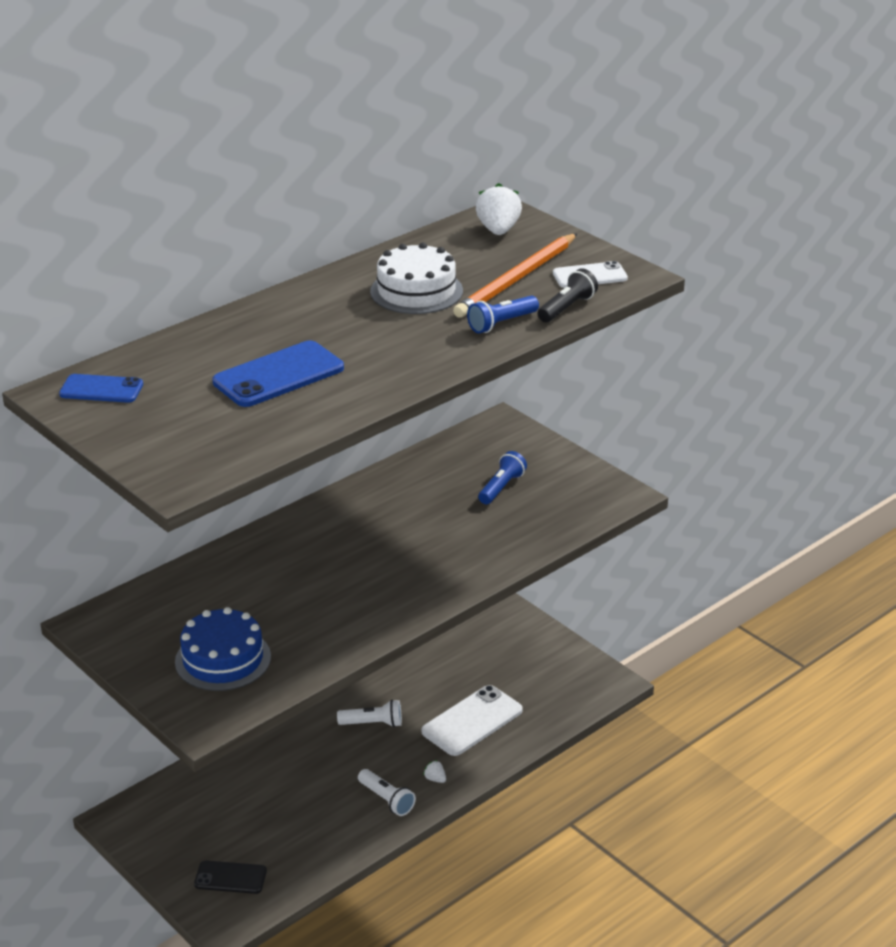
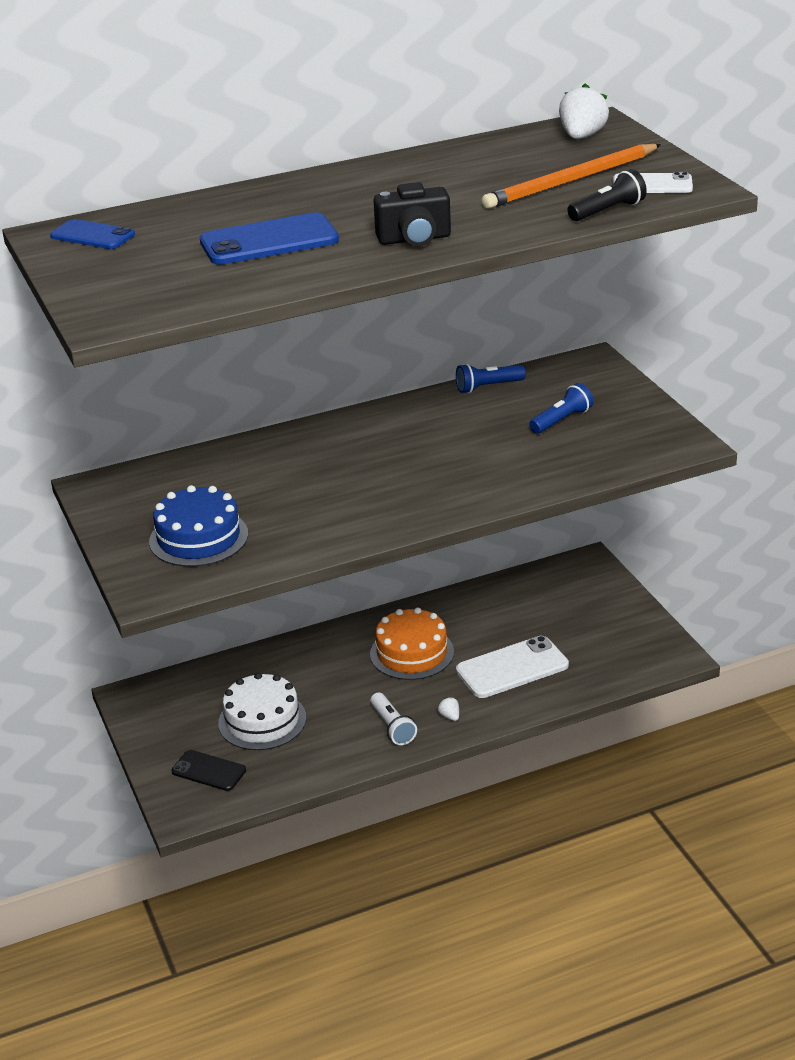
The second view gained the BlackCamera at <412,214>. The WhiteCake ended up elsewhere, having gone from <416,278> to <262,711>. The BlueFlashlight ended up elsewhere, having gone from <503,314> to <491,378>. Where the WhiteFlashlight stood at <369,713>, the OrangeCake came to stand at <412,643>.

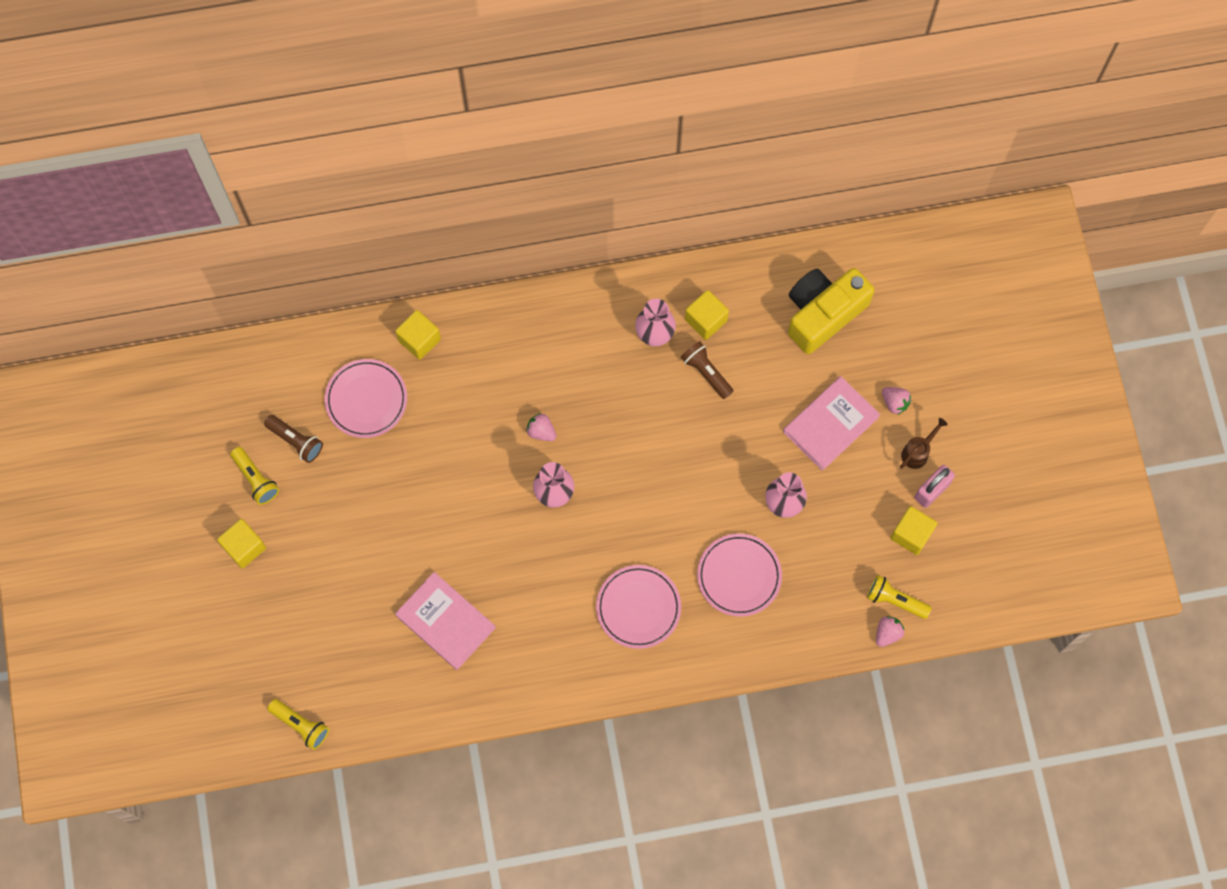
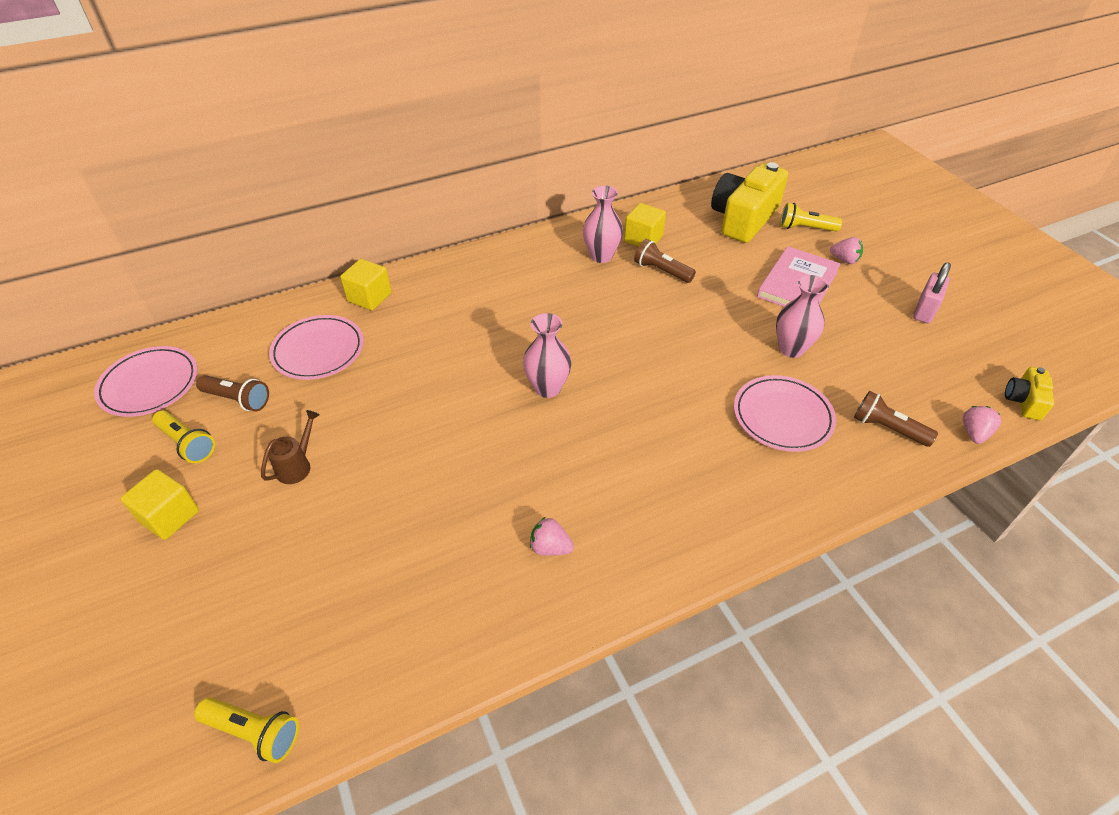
The second view lost the PinkBook at <445,621>. The second view lost the YellowCube at <914,530>. The second view gained the BrownFlashlight at <896,419>. The second view gained the YellowCamera at <1029,393>. The PinkStrawberry ended up elsewhere, having gone from <541,427> to <552,536>. The PinkPlate ended up elsewhere, having gone from <638,607> to <146,381>. The YellowFlashlight ended up elsewhere, having gone from <899,597> to <811,217>. The BrownWateringCan ended up elsewhere, having gone from <924,443> to <290,447>.

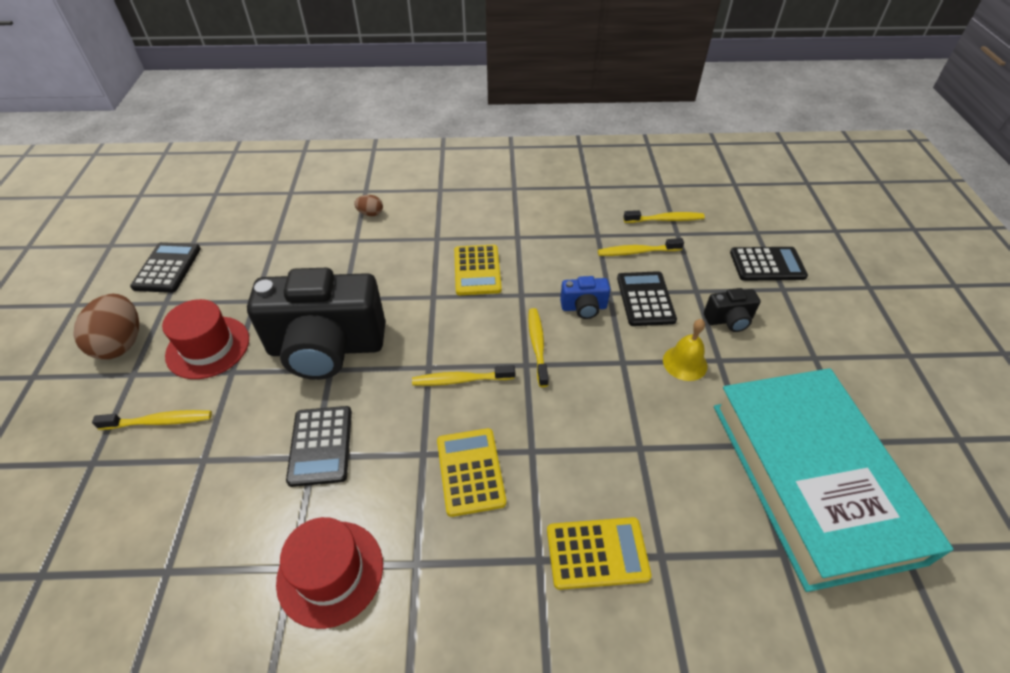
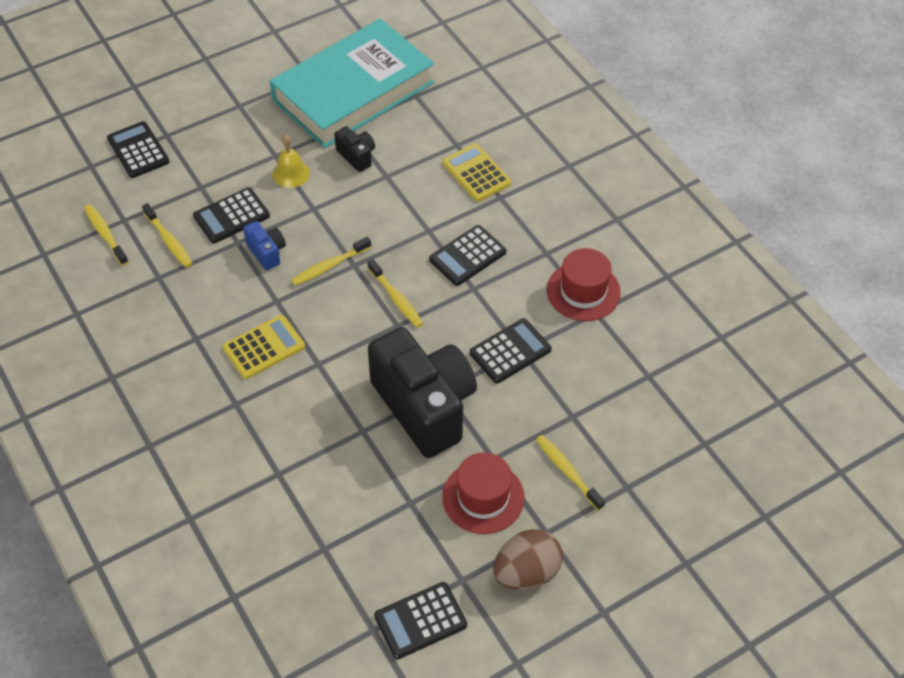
The second view lost the BrownEgg at <368,205>. The BlackCamera ended up elsewhere, having gone from <732,310> to <354,149>. What was the YellowCalculator at <471,472> turned into the BlackCalculator at <467,255>.

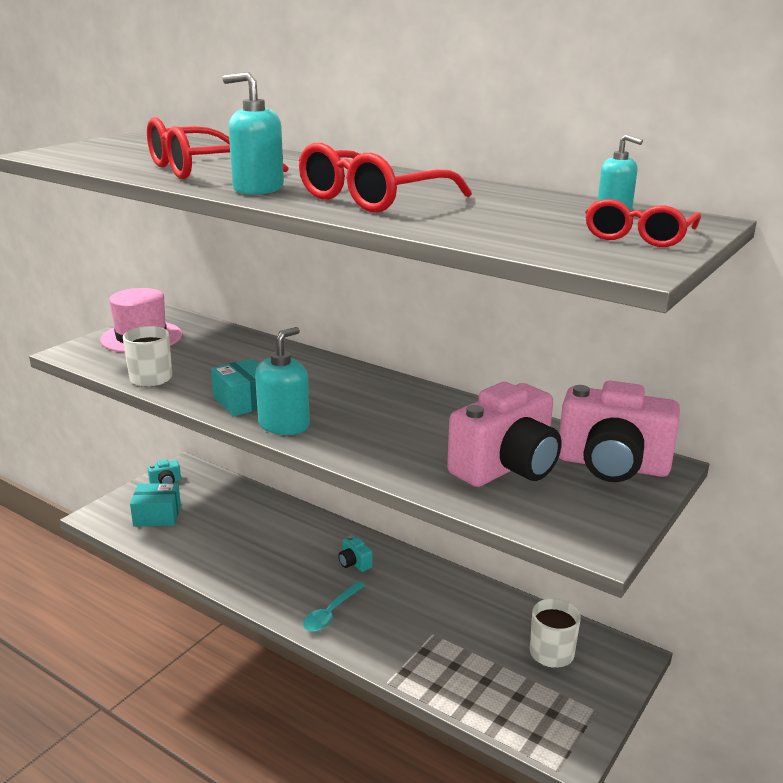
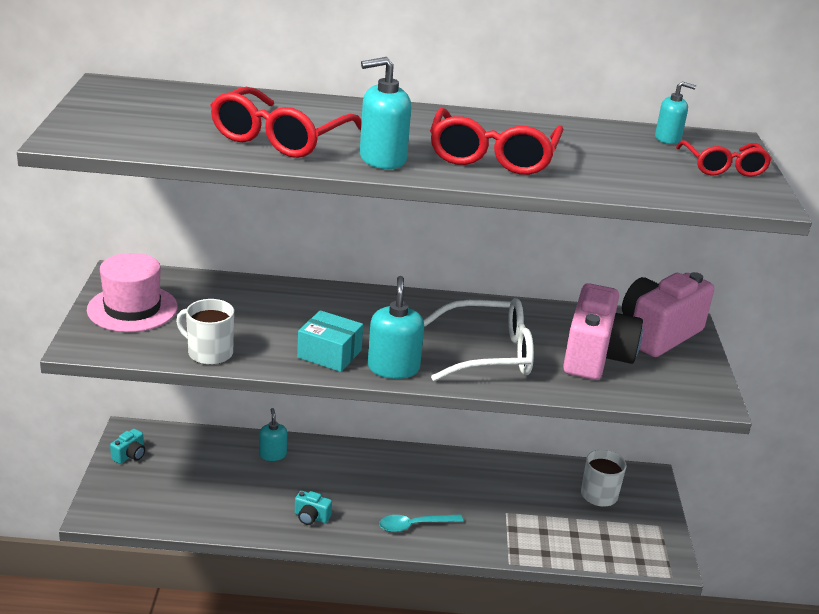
The second view lost the TurquoiseBox at <155,504>. The second view gained the TurquoiseSoapDispenser at <273,434>. The second view gained the WhiteGlasses at <479,339>. The TurquoiseCamera ended up elsewhere, having gone from <355,553> to <313,508>. The TurquoiseSpoon at <334,606> ended up facing another way, 75 degrees clockwise from before. The PinkCamera at <619,431> ended up facing another way, 150 degrees clockwise from before.

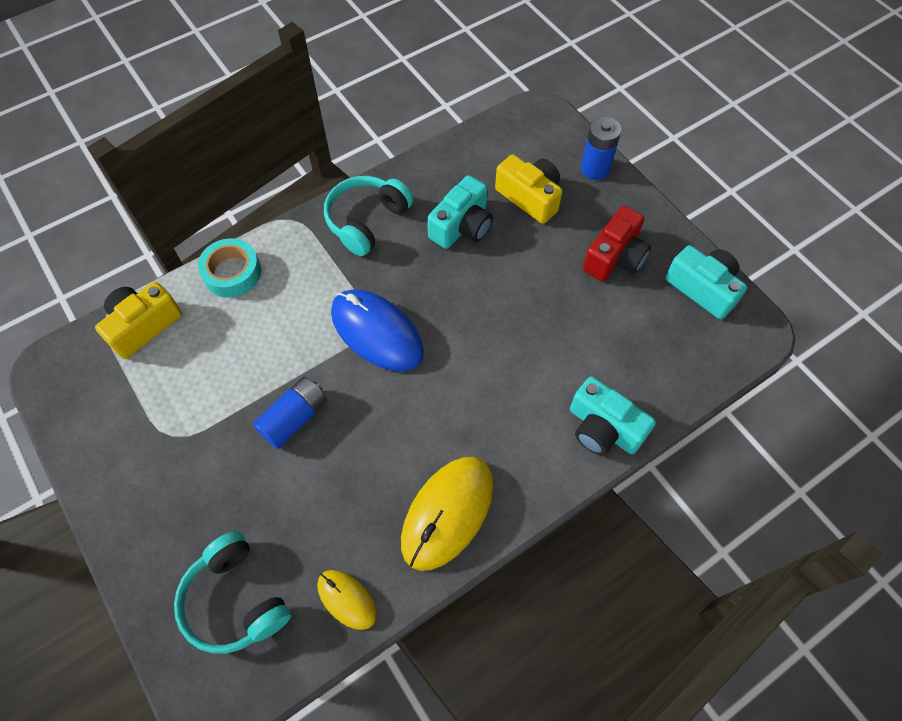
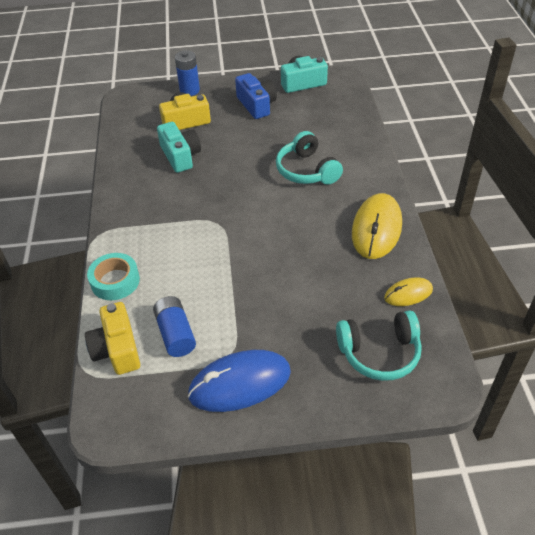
The second view lost the TurquoiseCamera at <613,416>. The BlueBattery ended up elsewhere, having gone from <290,413> to <174,326>. The TurquoiseHeadphones ended up elsewhere, having gone from <369,216> to <309,158>. The BlueMouse ended up elsewhere, having gone from <377,330> to <239,381>. What was the RedCamera at <617,243> turned into the BlueCamera at <256,96>. The YellowMouse at <447,514> ended up facing another way, 45 degrees clockwise from before.

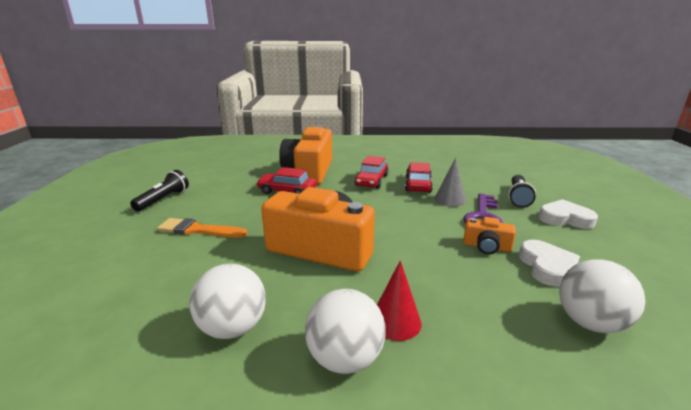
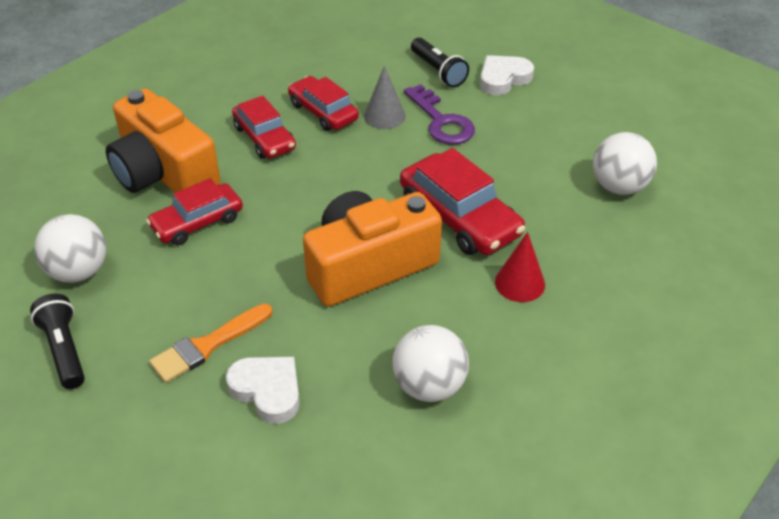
The second view lost the OrangeCamera at <489,235>. The second view gained the RedCar at <462,201>. The WhiteBall ended up elsewhere, having gone from <345,331> to <70,248>. The WhiteHeart ended up elsewhere, having gone from <549,263> to <263,390>.

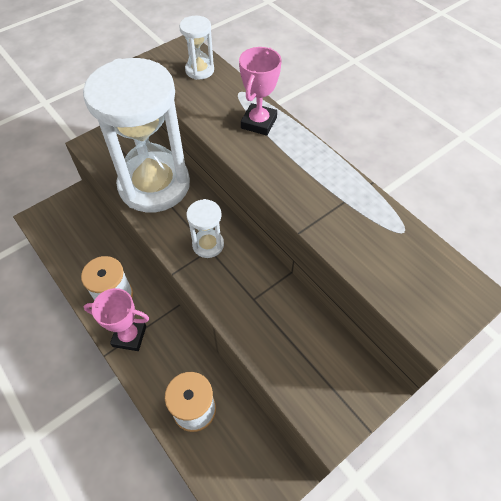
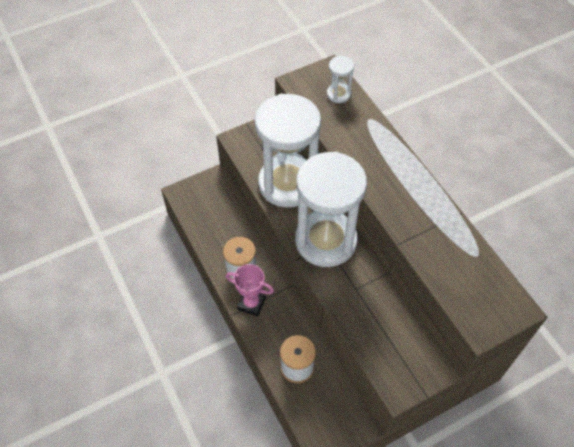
The second view lost the PinkTrophy at <260,91>. The size of the WhiteHourglass at <205,228> changed by a factor of 2.44.

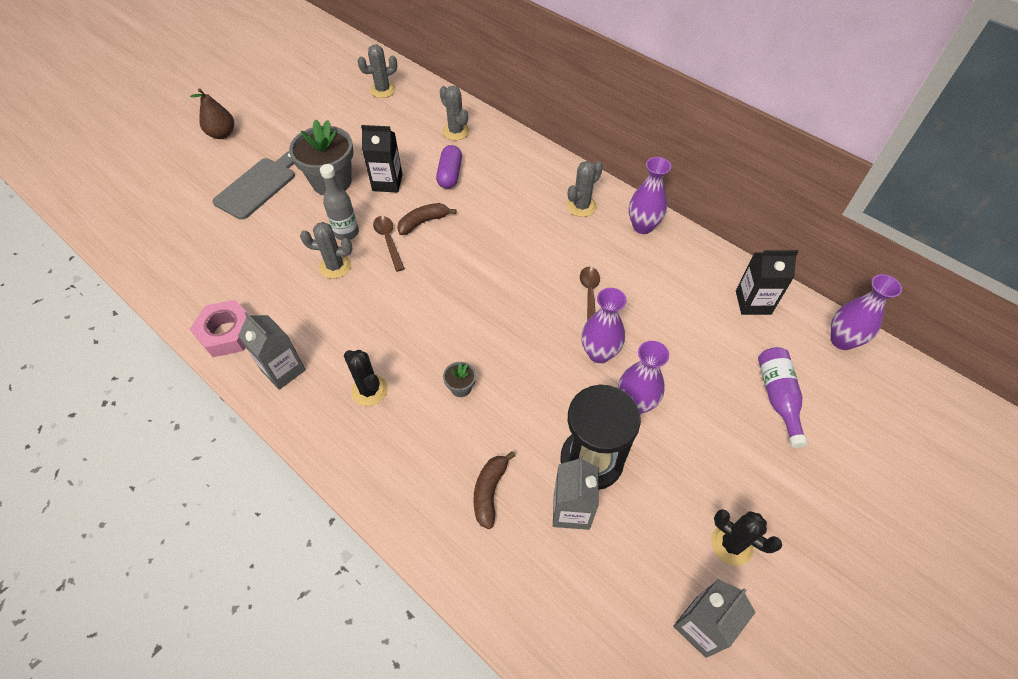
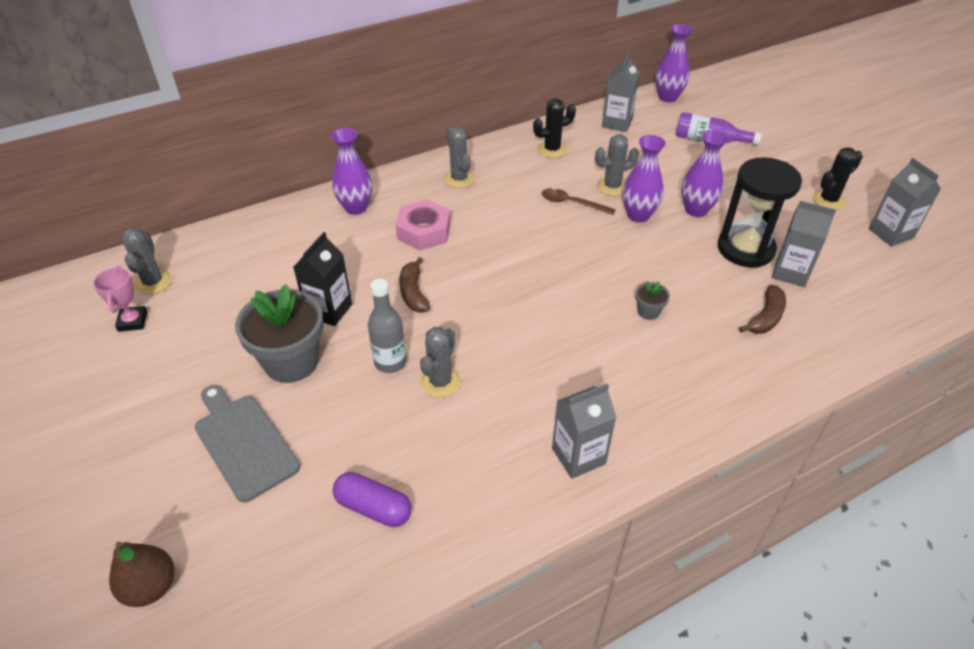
The second view lost the BrownSpoon at <389,244>. The second view gained the PinkTrophy at <120,299>. The BrownPear ended up elsewhere, having gone from <212,113> to <141,574>. The PinkNut ended up elsewhere, having gone from <218,328> to <423,225>. The BlackCactus ended up elsewhere, having gone from <366,378> to <554,128>. The PurpleCapsule ended up elsewhere, having gone from <449,167> to <372,499>. The GreyCactus ended up elsewhere, having gone from <455,113> to <617,165>. The PurpleVase ended up elsewhere, having gone from <650,195> to <351,171>. What was the BlackCarton at <767,282> turned into the GreyCarton at <621,92>. The BrownBanana at <494,490> ended up facing another way, 90 degrees counterclockwise from before.

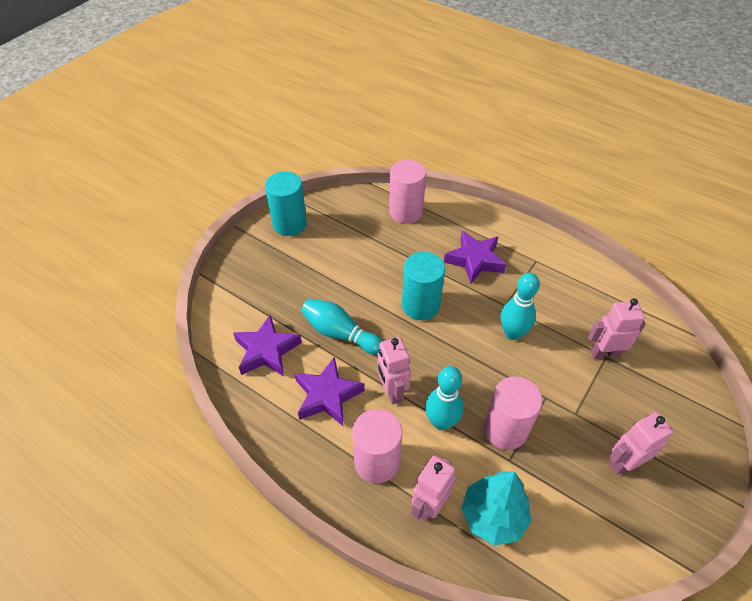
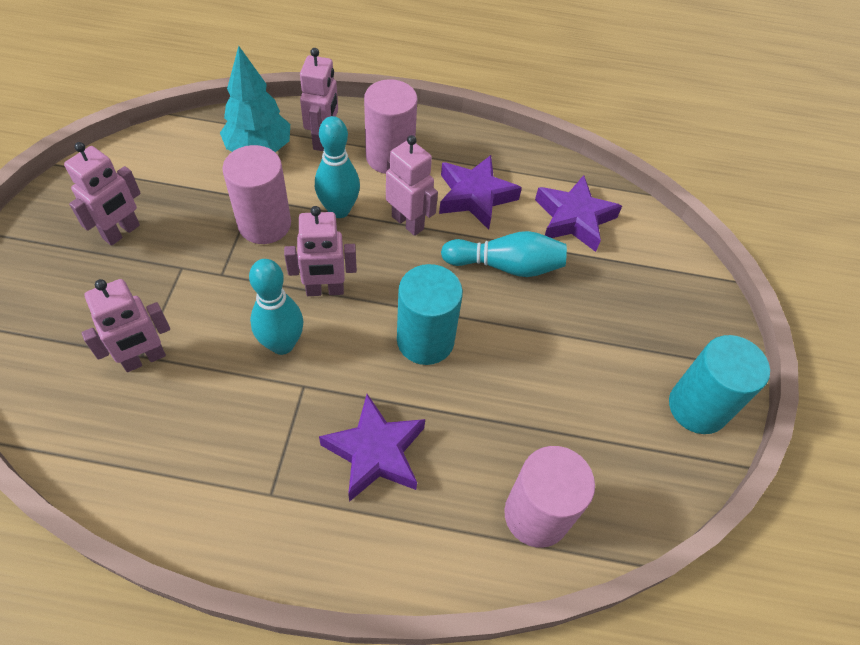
The second view gained the PinkRobot at <320,251>.

